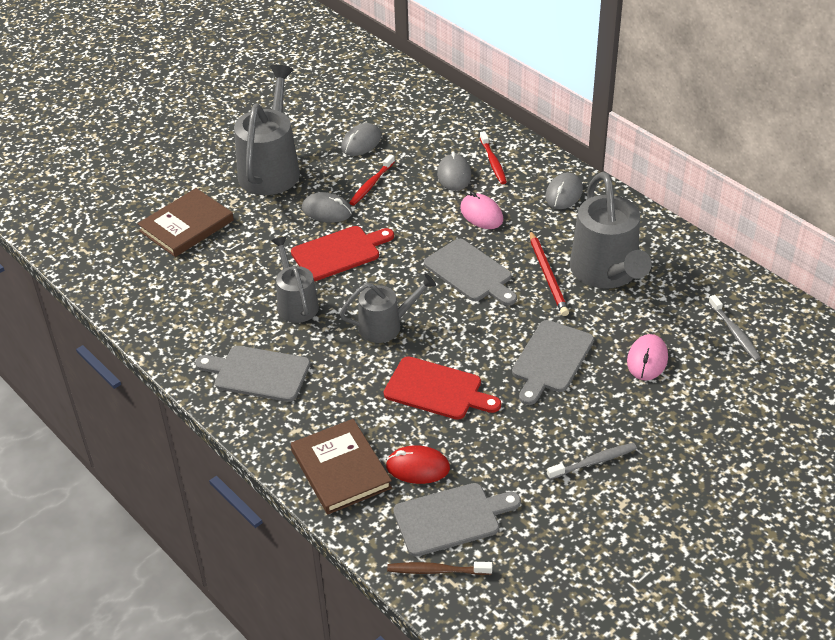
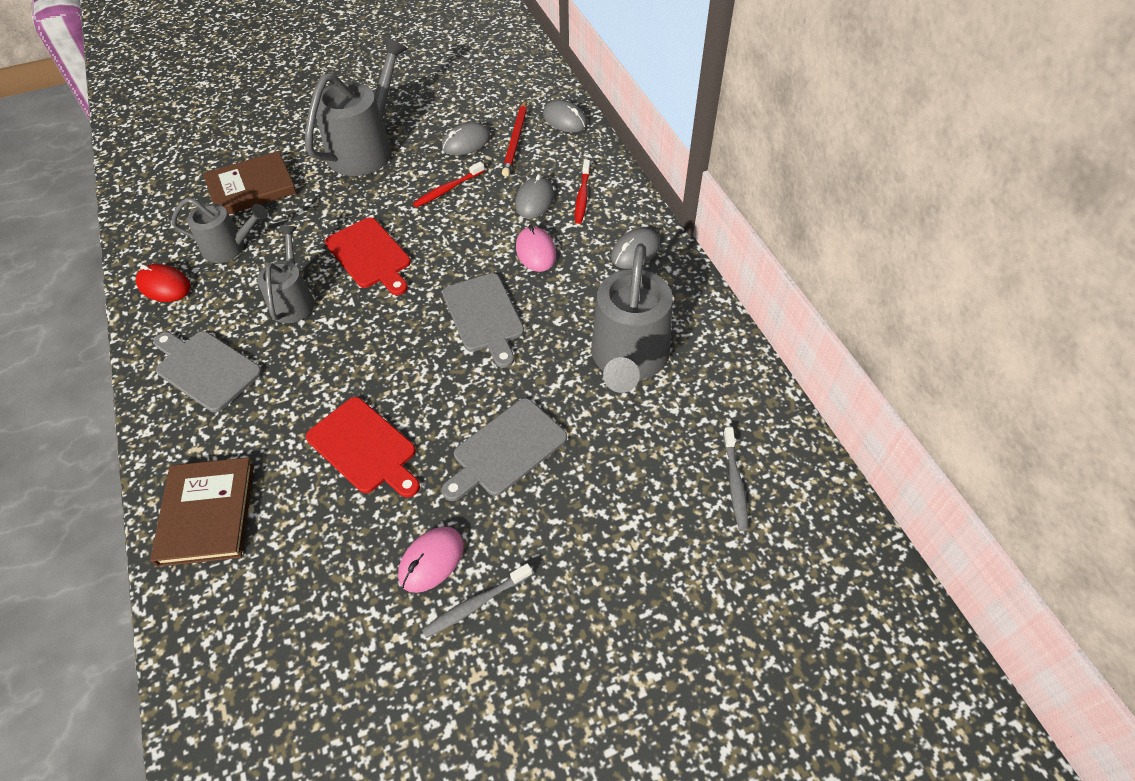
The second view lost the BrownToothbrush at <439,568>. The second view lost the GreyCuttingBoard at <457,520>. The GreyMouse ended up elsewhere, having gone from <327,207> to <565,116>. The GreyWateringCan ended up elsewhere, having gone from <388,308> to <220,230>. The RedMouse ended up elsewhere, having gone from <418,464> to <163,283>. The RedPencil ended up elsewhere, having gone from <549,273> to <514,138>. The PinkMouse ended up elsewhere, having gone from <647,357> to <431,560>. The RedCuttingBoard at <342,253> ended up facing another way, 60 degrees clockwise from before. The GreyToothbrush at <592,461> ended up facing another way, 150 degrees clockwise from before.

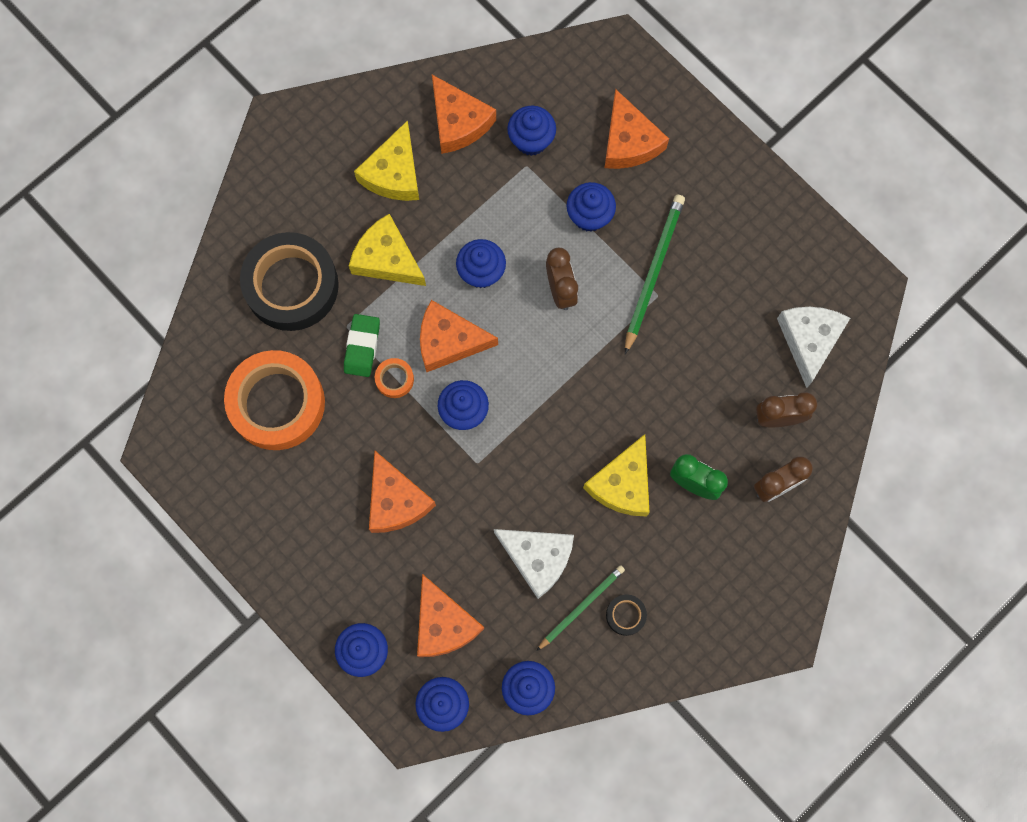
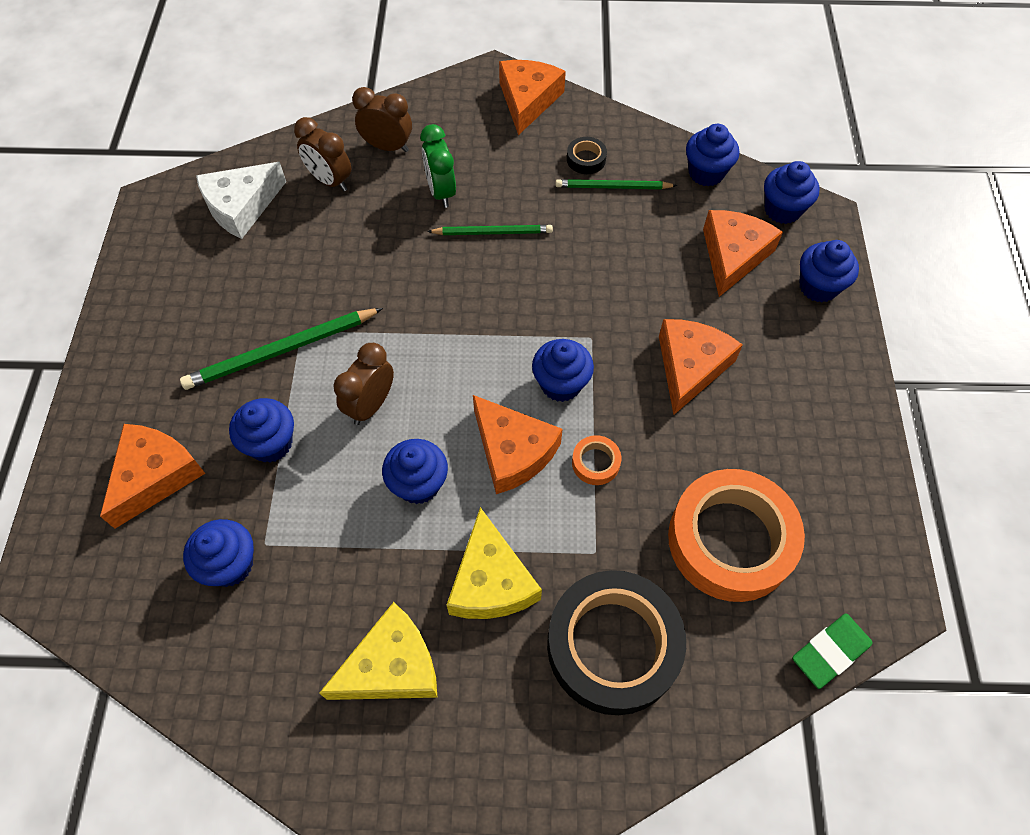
The second view lost the WhiteCheese at <534,564>. The GreenEraser ended up elsewhere, having gone from <362,345> to <832,651>. The OrangeCheese ended up elsewhere, having gone from <464,114> to <532,97>. Where the YellowCheese stood at <616,475>, the GreenPencil came to stand at <490,230>.

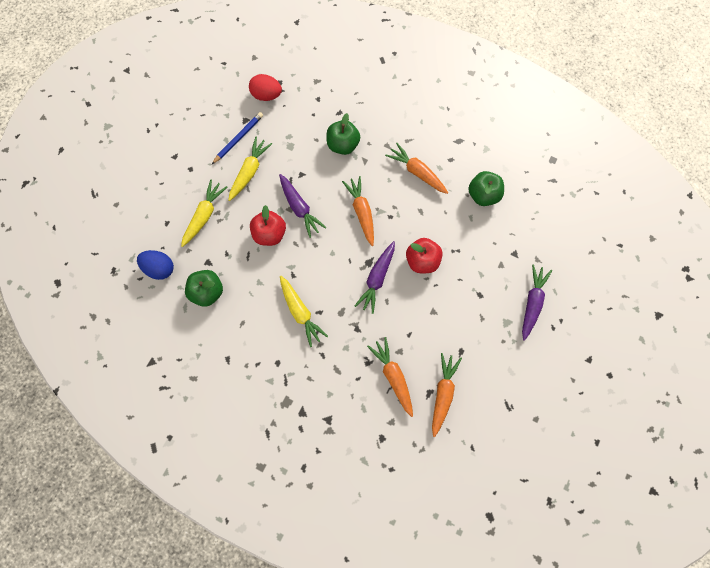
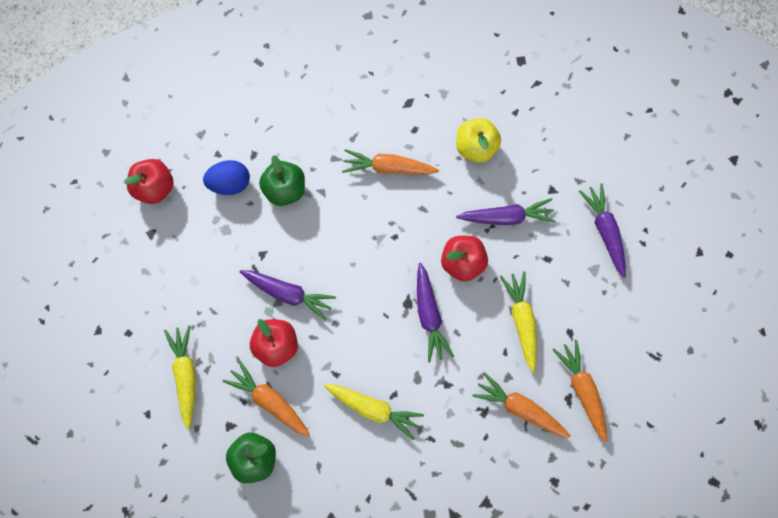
The second view lost the BluePencil at <237,138>. The second view gained the PurpleCarrot at <506,211>. The BlueEgg ended up elsewhere, having gone from <155,265> to <226,177>. The YellowCarrot ended up elsewhere, having gone from <250,169> to <518,321>. The OrangeCarrot ended up elsewhere, having gone from <358,211> to <266,398>. Where the RedEgg stood at <265,87>, the RedApple came to stand at <149,181>. What was the GreenApple at <486,188> turned into the YellowApple at <478,140>.

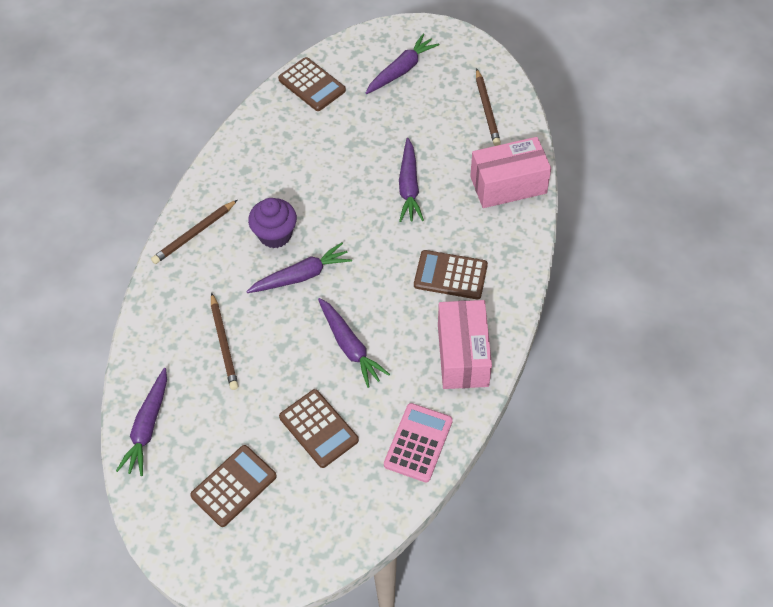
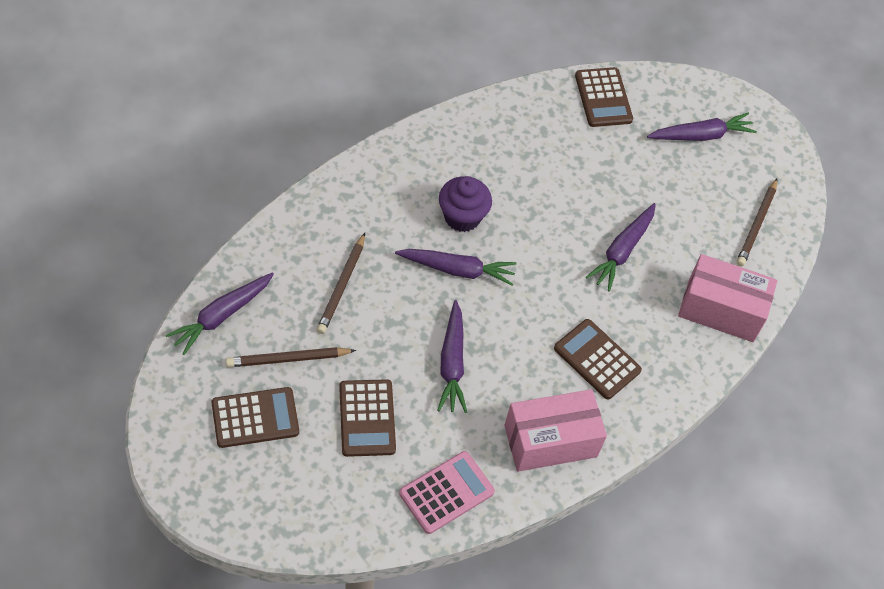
The BrownPencil ended up elsewhere, having gone from <194,232> to <291,357>. The PinkBox at <465,344> ended up facing another way, 45 degrees clockwise from before.

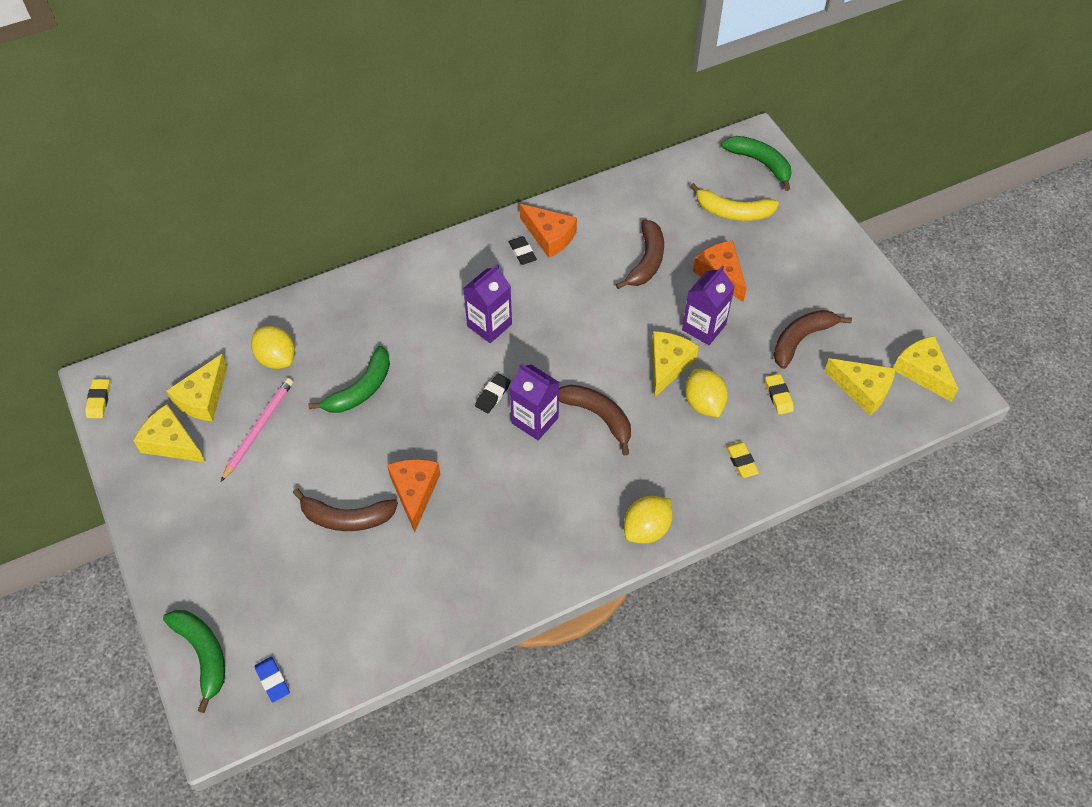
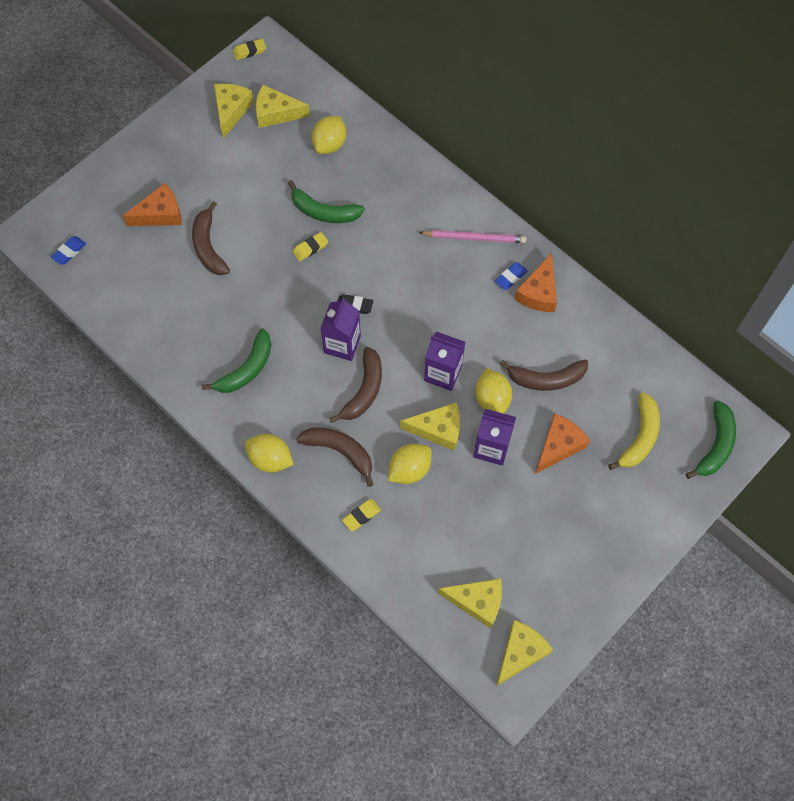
The second view gained the YellowLemon at <493,391>. The GreenBanana ended up elsewhere, having gone from <194,661> to <237,360>. The PinkPencil ended up elsewhere, having gone from <257,430> to <472,236>. The OrangeCheese ended up elsewhere, having gone from <413,495> to <152,204>. The PurpleCarton ended up elsewhere, having gone from <487,303> to <444,361>. The YellowEraser ended up elsewhere, having gone from <779,394> to <310,246>. The BrownBanana ended up elsewhere, having gone from <812,339> to <334,457>. What was the BlackEraser at <523,250> turned into the BlueEraser at <511,276>. The YellowBanana at <734,202> ended up facing another way, 150 degrees counterclockwise from before. The YellowCheese at <859,386> ended up facing another way, 90 degrees counterclockwise from before.

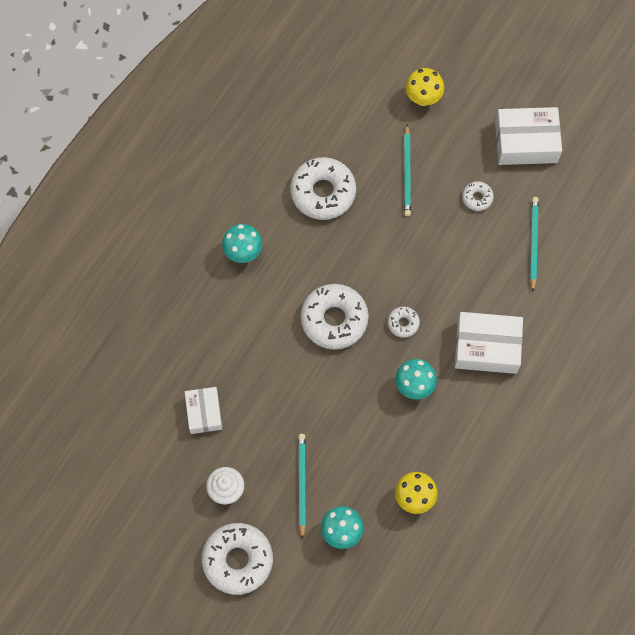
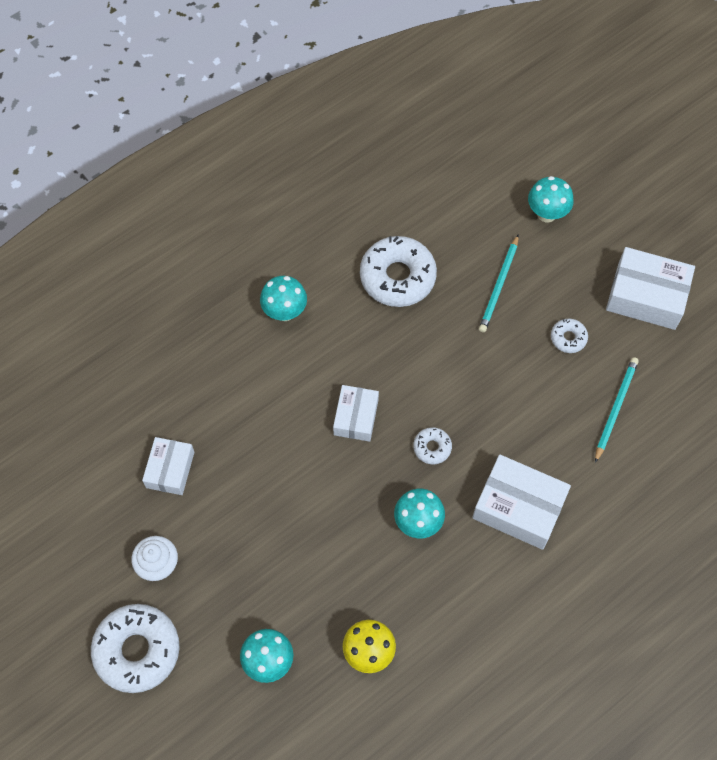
The second view lost the TurquoisePencil at <302,487>. Where the WhiteDonut stood at <335,316>, the WhiteBox came to stand at <356,413>. What was the YellowMushroom at <425,87> turned into the TurquoiseMushroom at <551,199>.

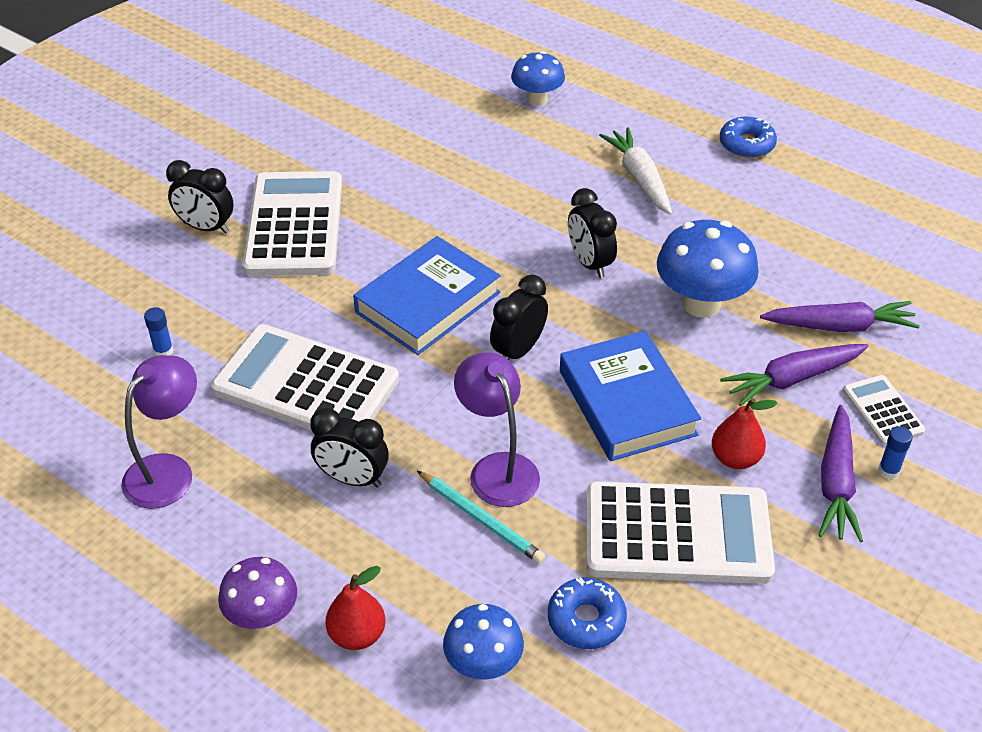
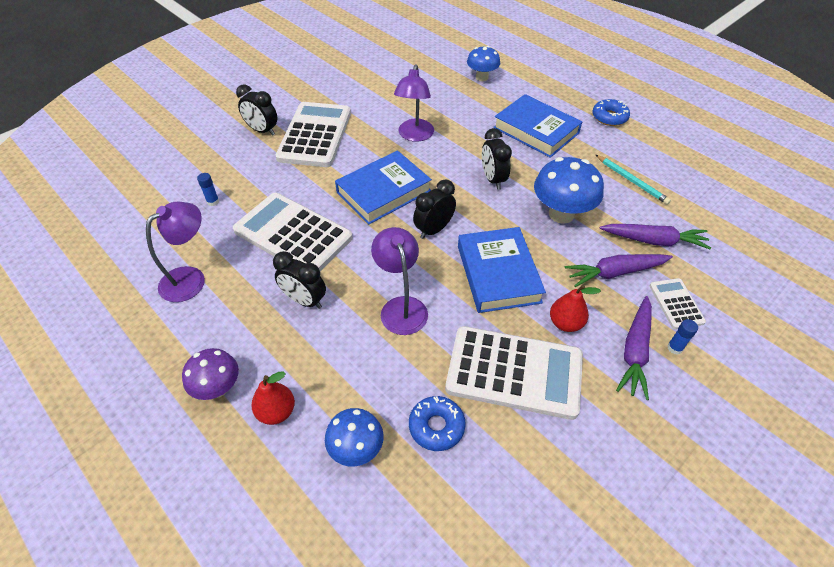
The second view gained the PurpleLamp at <414,103>. The TurquoisePencil ended up elsewhere, having gone from <481,517> to <633,180>. Where the WhiteCarrot stood at <635,171>, the BlueBook came to stand at <537,126>.

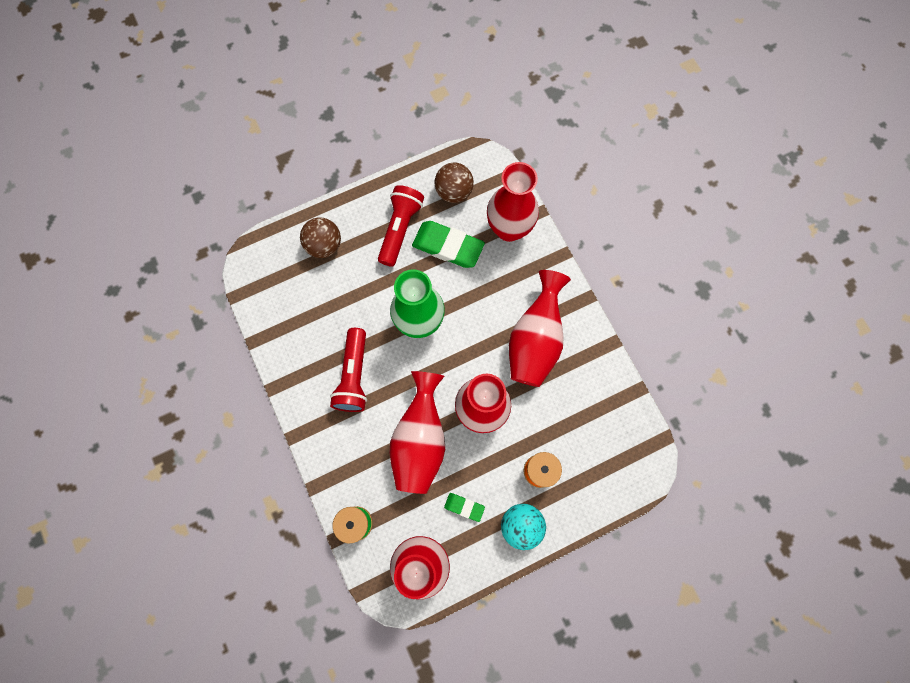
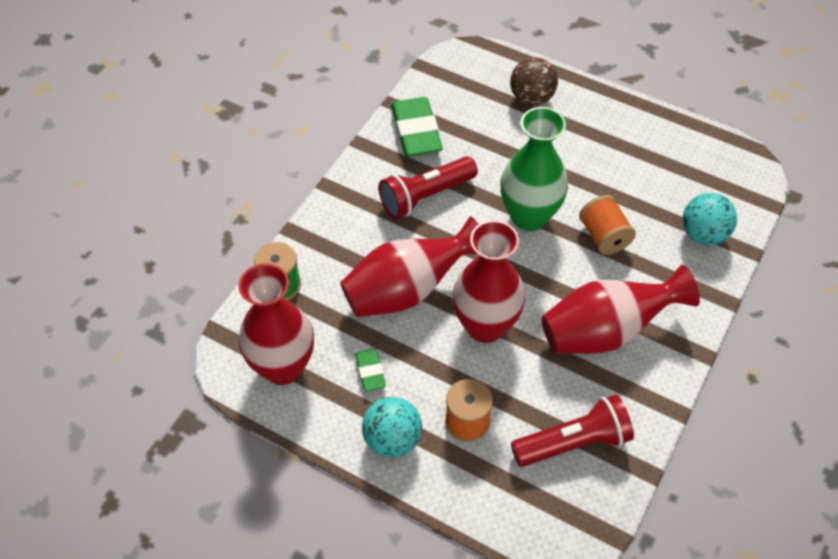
The second view lost the BrownBall at <454,183>. The second view gained the OrangeSpool at <607,225>. The RedFlashlight ended up elsewhere, having gone from <401,226> to <572,430>. The GreenEraser ended up elsewhere, having gone from <448,244> to <417,127>. Where the RedVase stood at <513,202>, the TurquoiseBall came to stand at <710,219>.

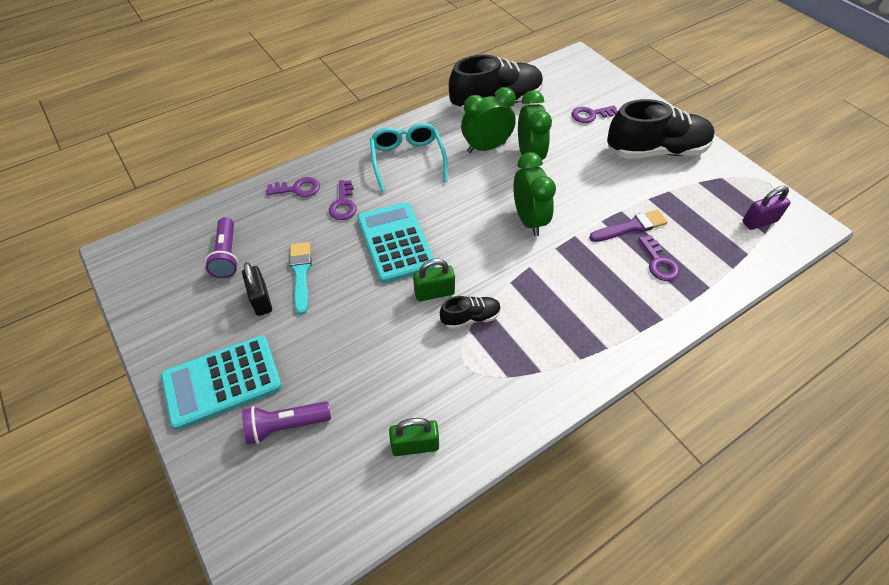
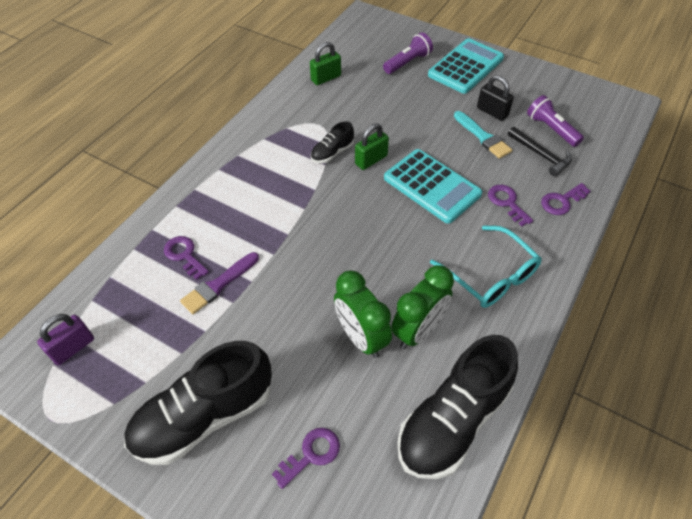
The second view lost the GreenClock at <534,194>. The second view gained the BlackHammer at <540,151>.

